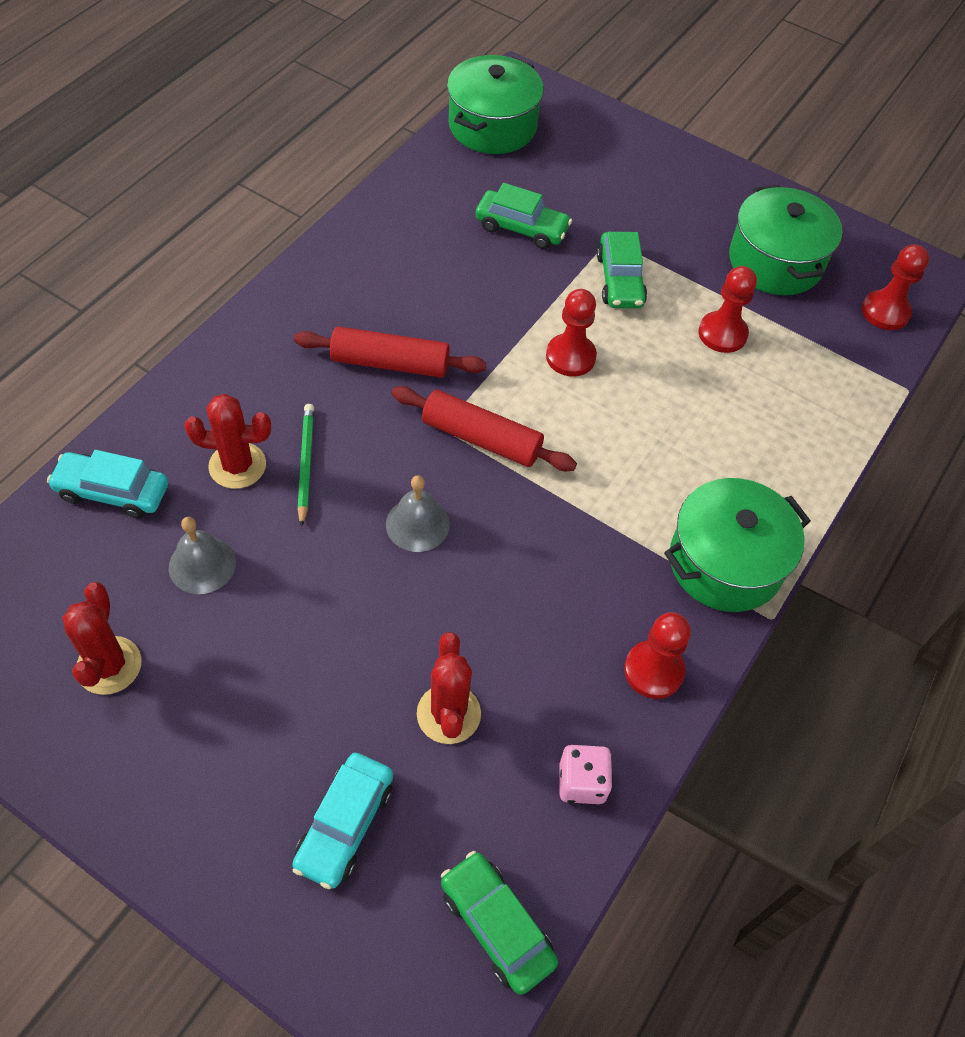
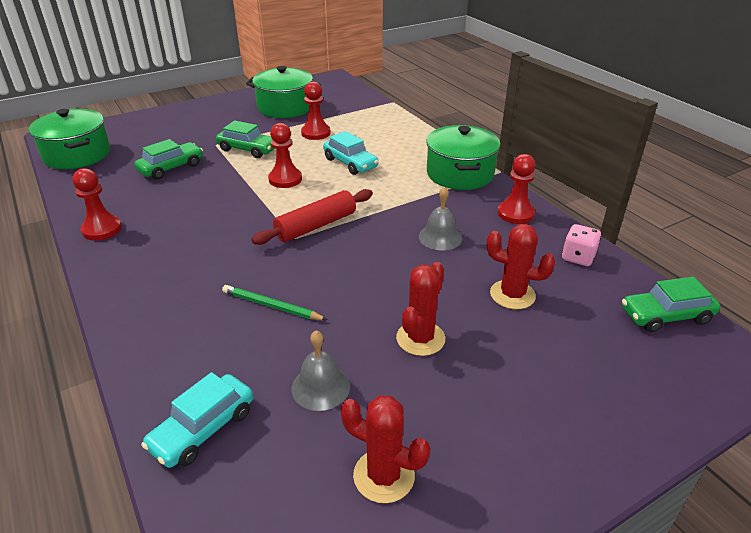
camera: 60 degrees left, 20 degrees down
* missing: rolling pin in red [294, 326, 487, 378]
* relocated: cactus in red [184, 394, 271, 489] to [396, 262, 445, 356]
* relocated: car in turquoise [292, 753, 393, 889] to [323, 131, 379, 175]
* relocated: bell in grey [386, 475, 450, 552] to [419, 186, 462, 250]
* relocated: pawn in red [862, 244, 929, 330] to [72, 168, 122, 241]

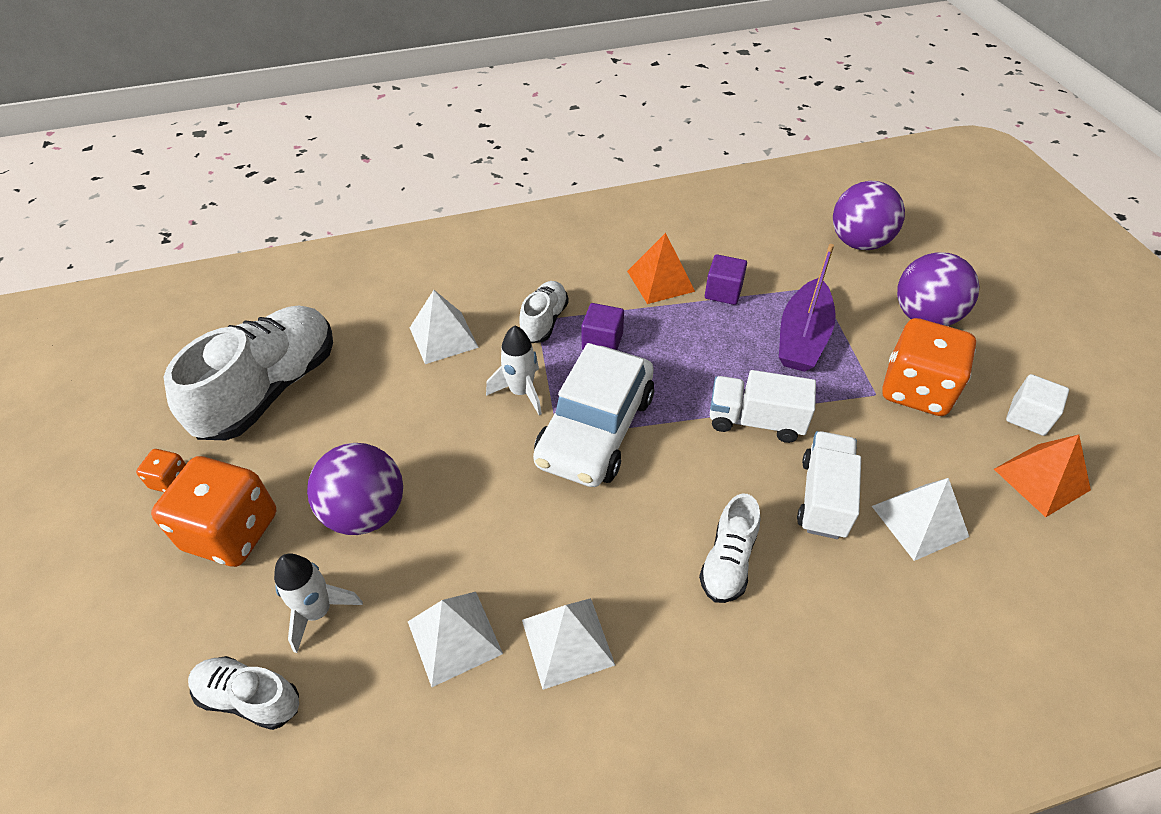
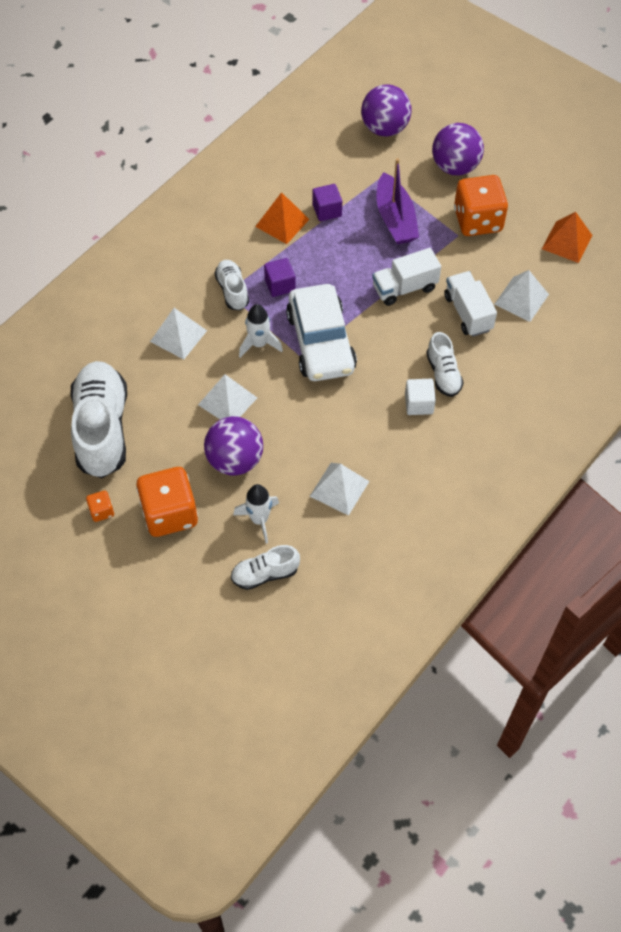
camera: 35 degrees left, 10 degrees up
* relocated: pyramid in white [522, 598, 615, 690] to [198, 374, 257, 420]
* relocated: cube in white [1006, 374, 1069, 436] to [405, 379, 436, 415]

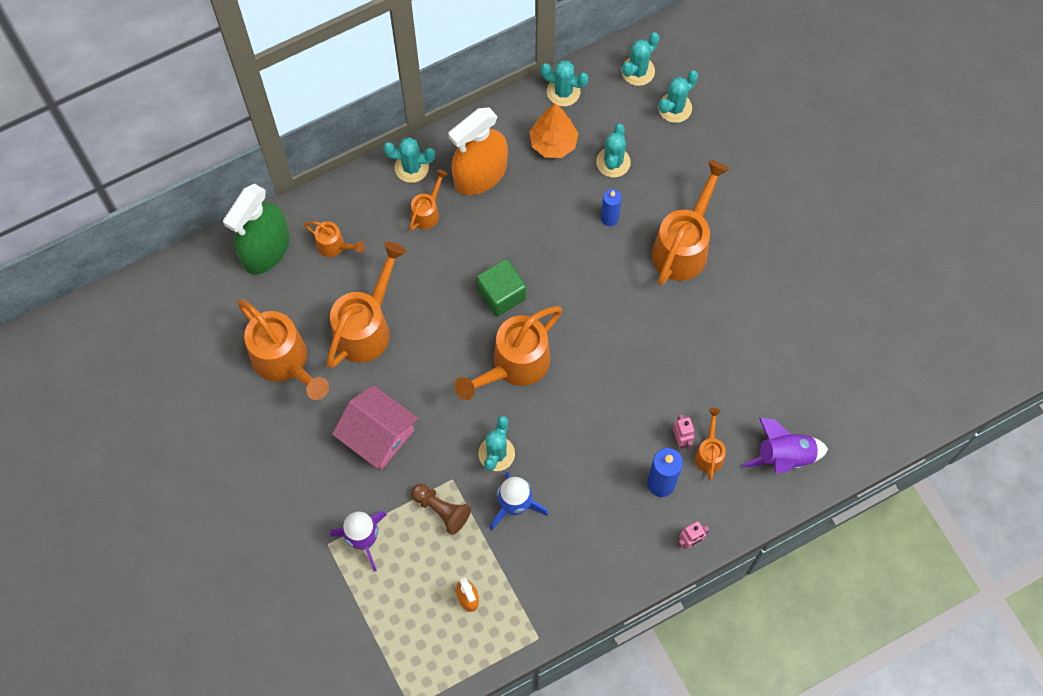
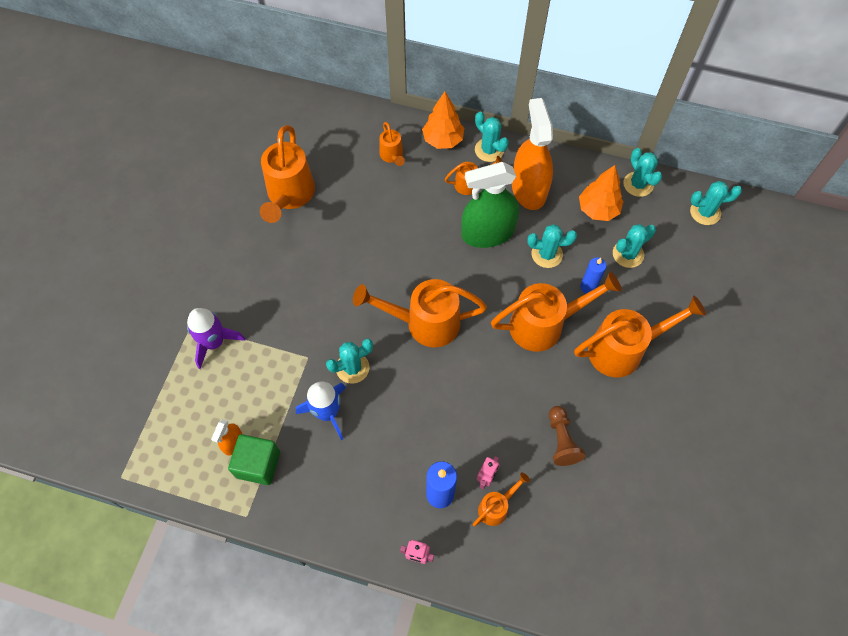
camera: 45 degrees right, 5 degrees down
* missing: house in pink [332, 385, 419, 470]
* missing: rocket in purple [743, 418, 828, 473]
* appeared: tree in orange [422, 91, 464, 149]
* relocated: spray bottle in green [223, 184, 289, 274] to [461, 162, 519, 248]
* relocated: watering can in orange [326, 242, 406, 368] to [491, 272, 622, 352]
* relocated: pawn in brown [411, 484, 471, 535] to [549, 406, 586, 466]
* relocated: cube in green [477, 259, 526, 317] to [228, 434, 280, 485]
* relocated: cactus in turquoise [658, 70, 698, 123] to [527, 224, 577, 268]
* spun: spray bottle in orange [448, 107, 508, 195] = [512, 98, 553, 210] 75 degrees clockwise

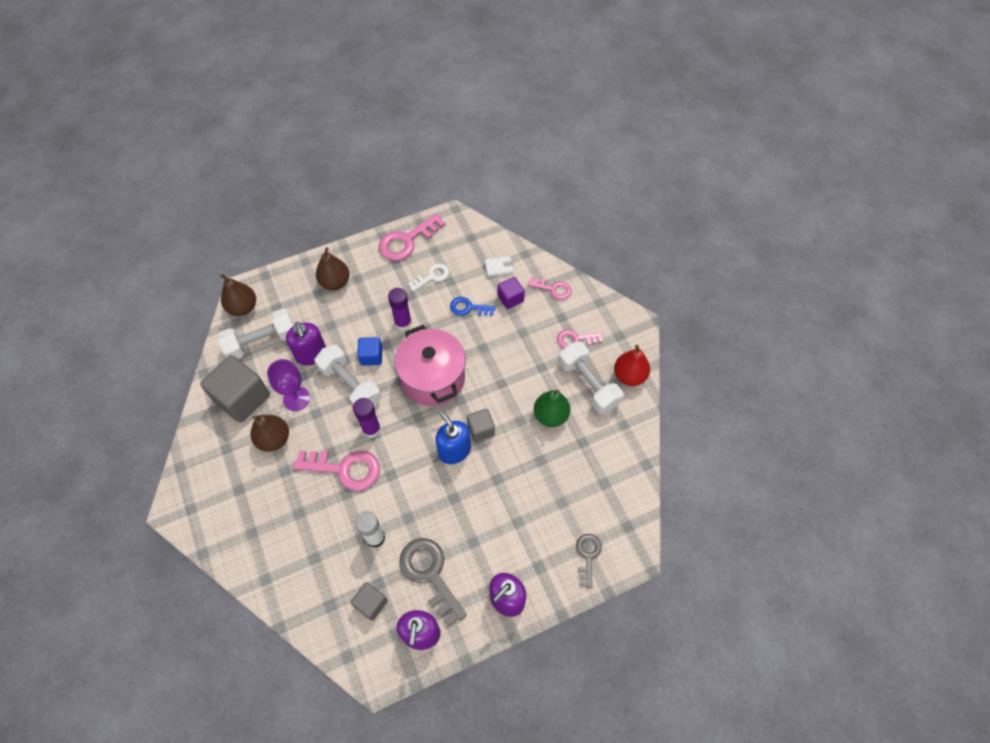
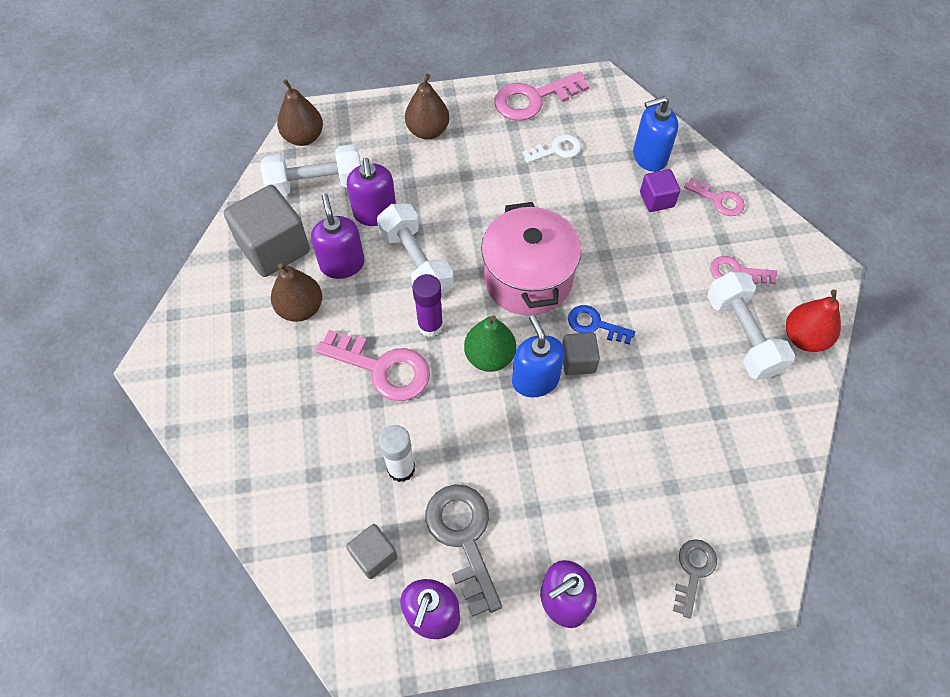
camera: 15 degrees right, 0 degrees up
* missing: cube in blue [357, 337, 382, 366]
* missing: glue stick in purple [388, 288, 412, 331]
* relocated: key in blue [450, 297, 495, 316] to [568, 305, 635, 344]
* relocated: pear in green [534, 390, 570, 427] to [464, 315, 516, 372]
* exchanged: goblet in purple [267, 359, 310, 411] to soap dispenser in purple [311, 194, 365, 279]
* exchanged: wallet in white [485, 256, 514, 277] to soap dispenser in blue [633, 96, 678, 172]

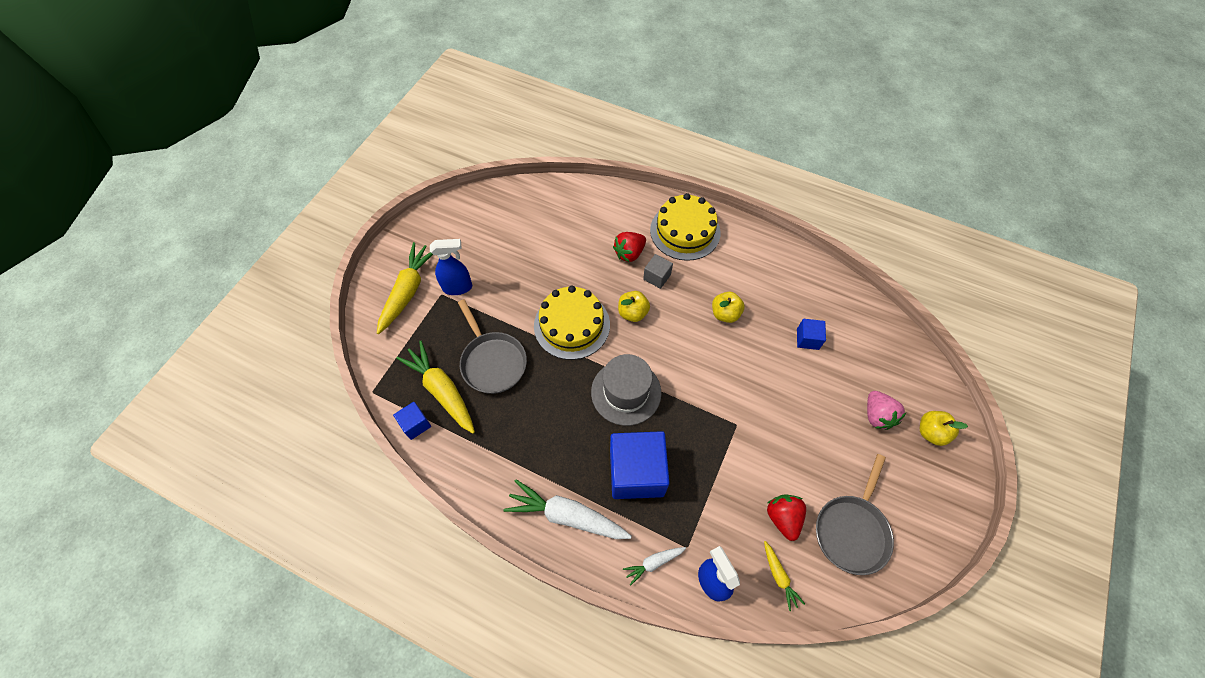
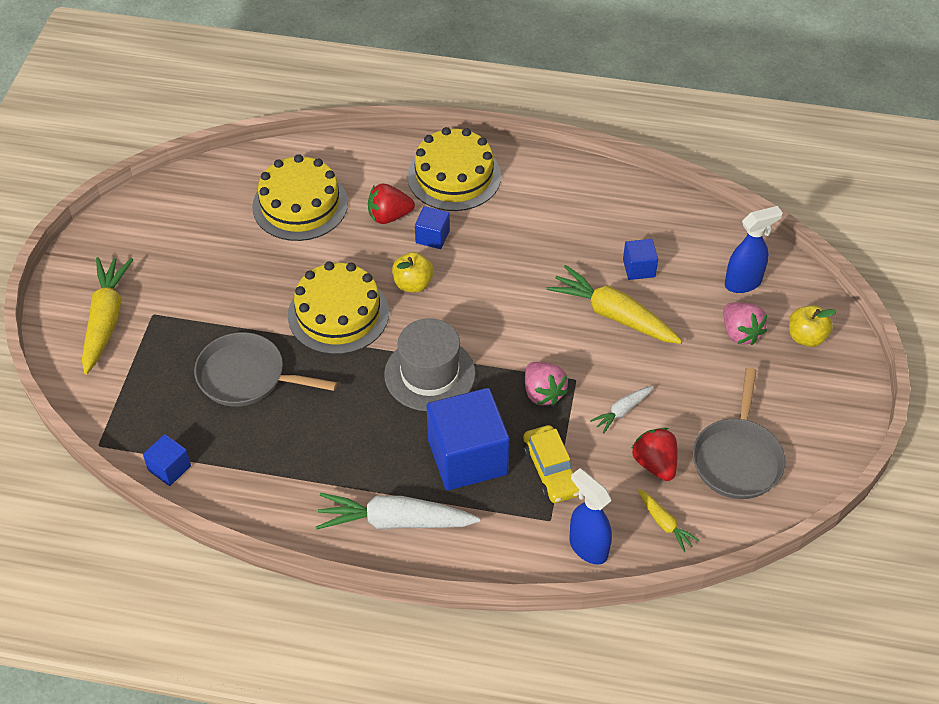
camera: 15 degrees left, 10 degrees down
* missing: apple in yellow [712, 292, 745, 323]
* appeared: cake in yellow [252, 154, 348, 241]
* appeared: car in yellow [523, 425, 579, 503]
* appeared: strawberry in pink [525, 362, 568, 406]
* relocated: carrot in yellow [396, 341, 475, 434] to [546, 265, 682, 344]
* relocated: spray bottle in blue [430, 239, 472, 295] to [725, 206, 783, 293]
* relocated: carrot in white [623, 547, 686, 586] to [590, 386, 653, 433]
* colour: cube in grey [643, 254, 673, 289] to cube in blue [415, 206, 450, 249]
* spun: pan in grey [458, 299, 527, 394] = [194, 332, 337, 407] 150 degrees clockwise
* spun: strawberry in red [613, 232, 646, 262] = [368, 184, 415, 224] 45 degrees clockwise

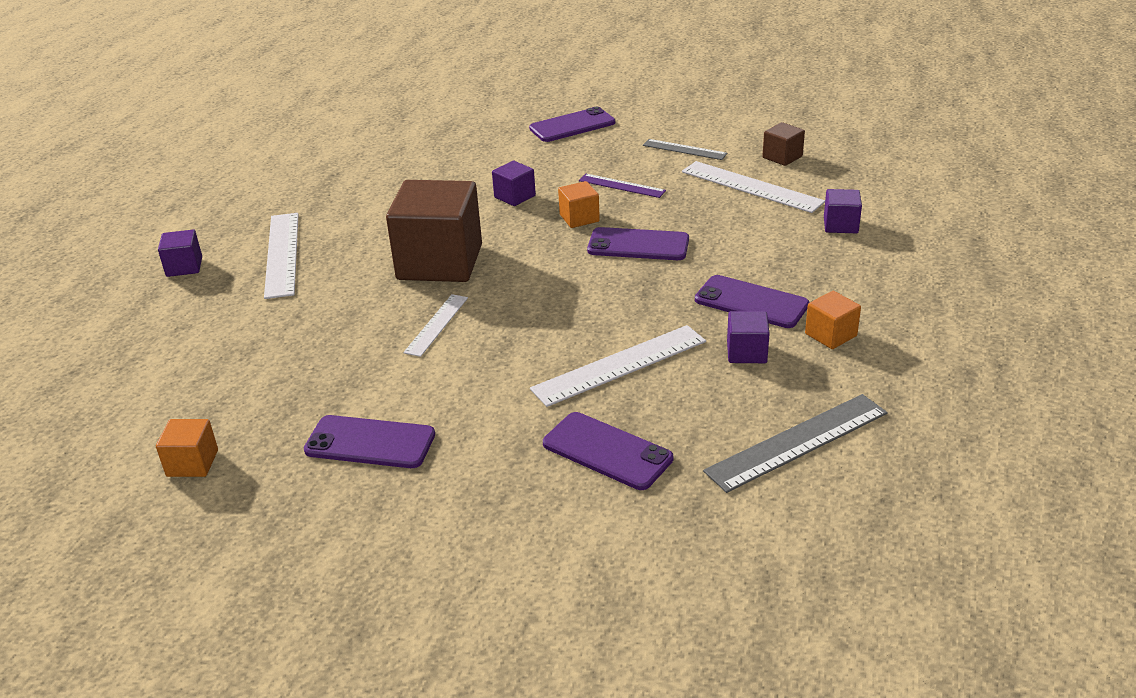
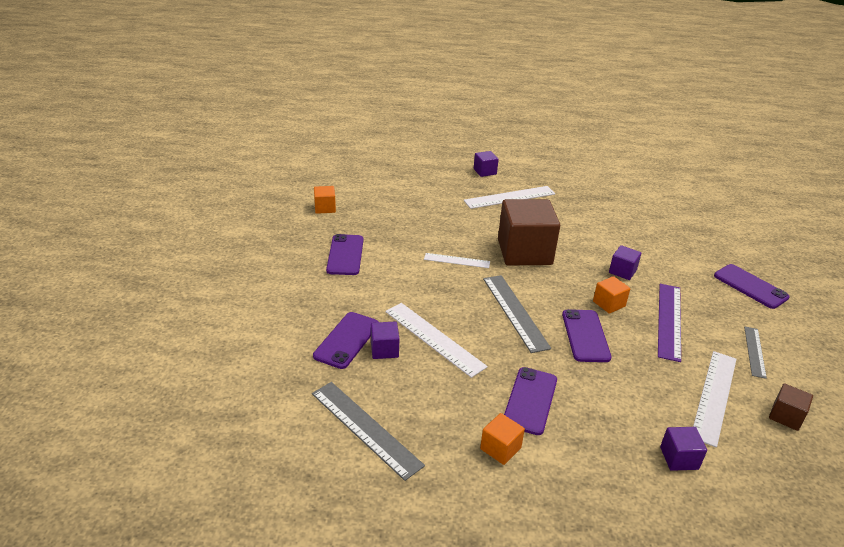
camera: 75 degrees right, 0 degrees up
* appeared: ruler in grey [483, 275, 551, 353]
* relocated: cube in purple [727, 311, 770, 363] to [371, 322, 399, 359]
* size: ruler in purple [579, 174, 666, 198] = [658, 284, 681, 362] x1.66

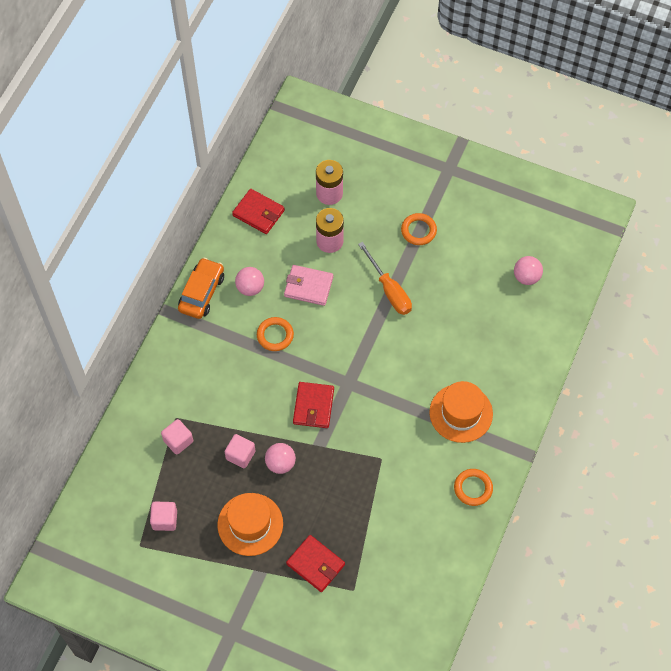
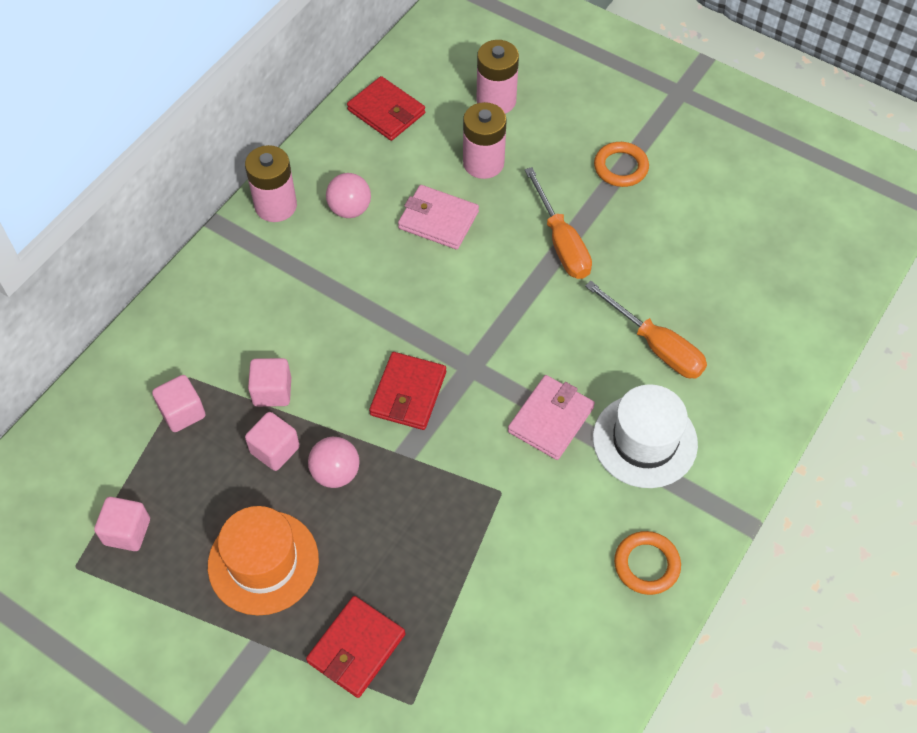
camera: 10 degrees right, 5 degrees down
* missing: ring in orange [257, 317, 294, 351]
* missing: ball in pink [514, 256, 543, 285]
* appeared: cube in pink [248, 358, 291, 407]
* appeared: wallet in pink [508, 375, 595, 460]
* appeared: screwdriver in orange [585, 281, 707, 378]
* exchanged: car in orange [178, 258, 224, 319] to battery in pink [245, 145, 297, 222]
* colour: hat in orange [429, 381, 493, 443] to hat in white [593, 384, 698, 488]
* spun: wallet in red [286, 535, 345, 592] = [306, 596, 405, 698] 75 degrees clockwise

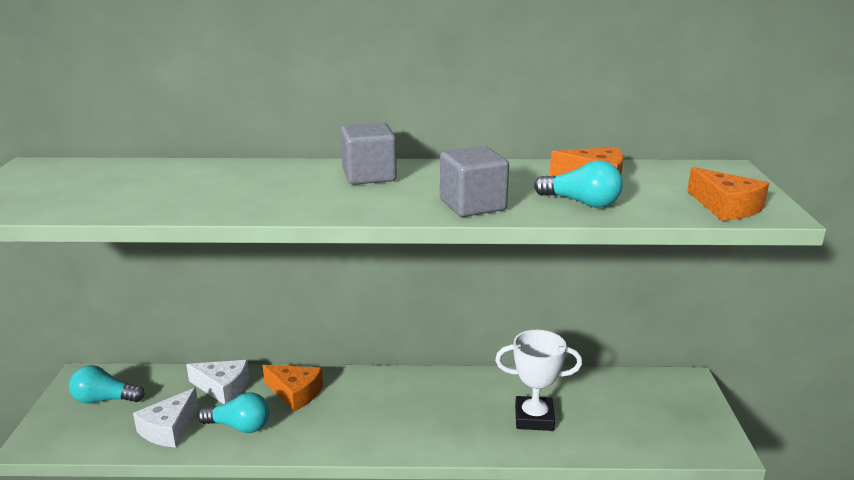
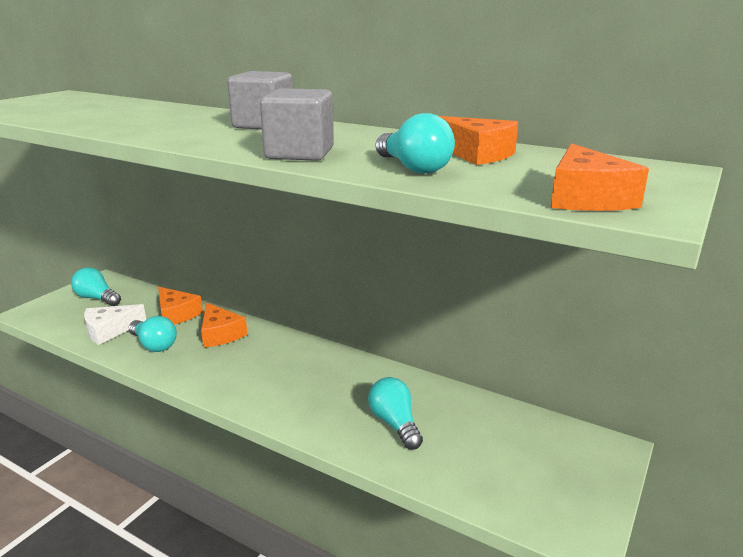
camera: 30 degrees right, 0 degrees up
* exchanged: trophy in white [495, 330, 582, 431] to light bulb in turquoise [368, 377, 423, 450]
* colour: cheese in white [186, 360, 249, 404] to cheese in orange [158, 287, 203, 325]

